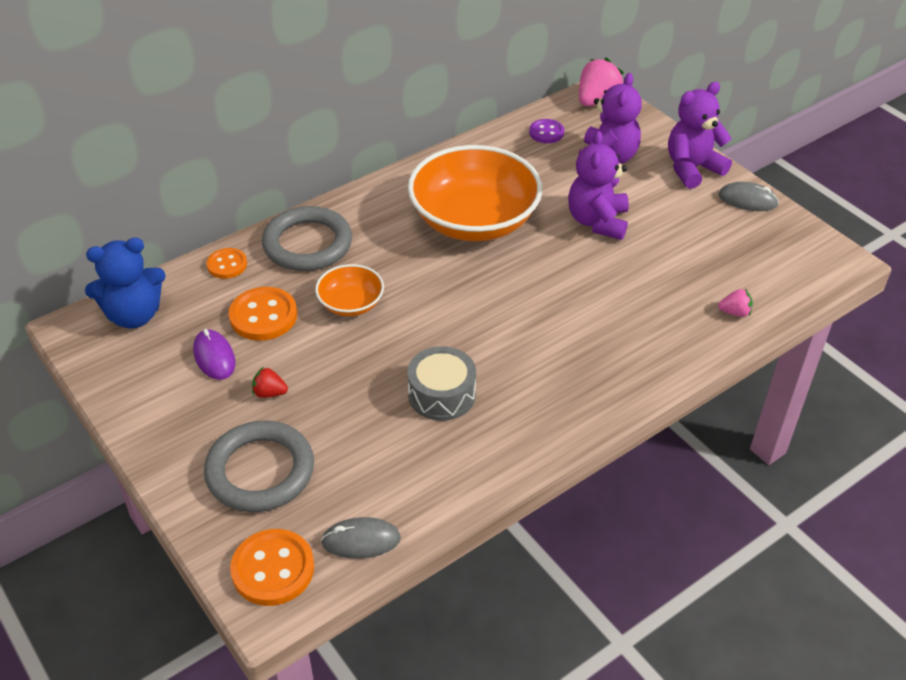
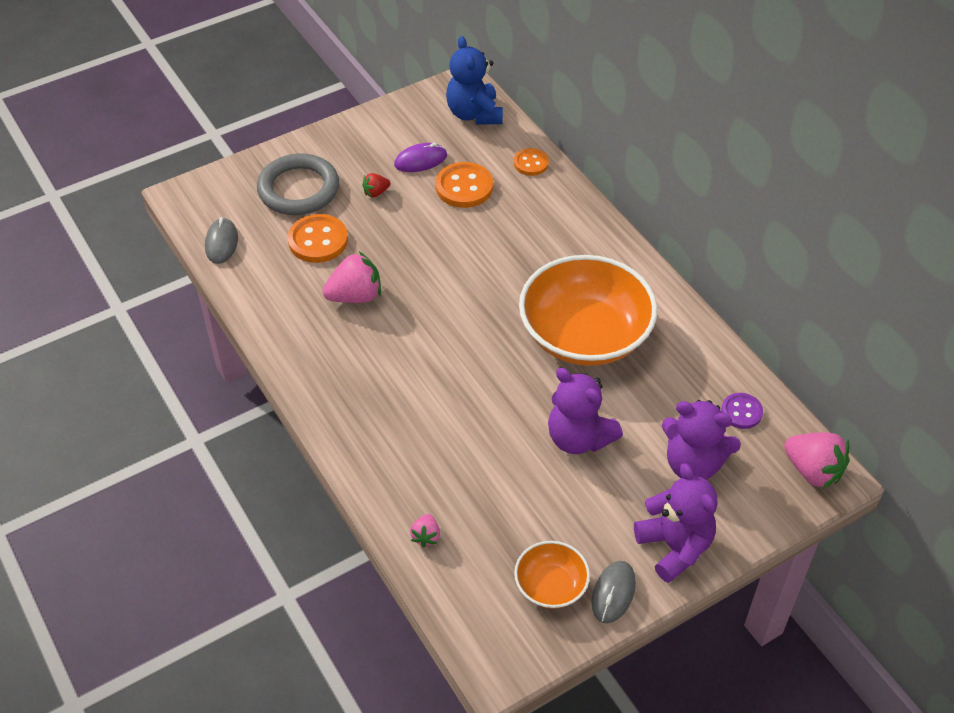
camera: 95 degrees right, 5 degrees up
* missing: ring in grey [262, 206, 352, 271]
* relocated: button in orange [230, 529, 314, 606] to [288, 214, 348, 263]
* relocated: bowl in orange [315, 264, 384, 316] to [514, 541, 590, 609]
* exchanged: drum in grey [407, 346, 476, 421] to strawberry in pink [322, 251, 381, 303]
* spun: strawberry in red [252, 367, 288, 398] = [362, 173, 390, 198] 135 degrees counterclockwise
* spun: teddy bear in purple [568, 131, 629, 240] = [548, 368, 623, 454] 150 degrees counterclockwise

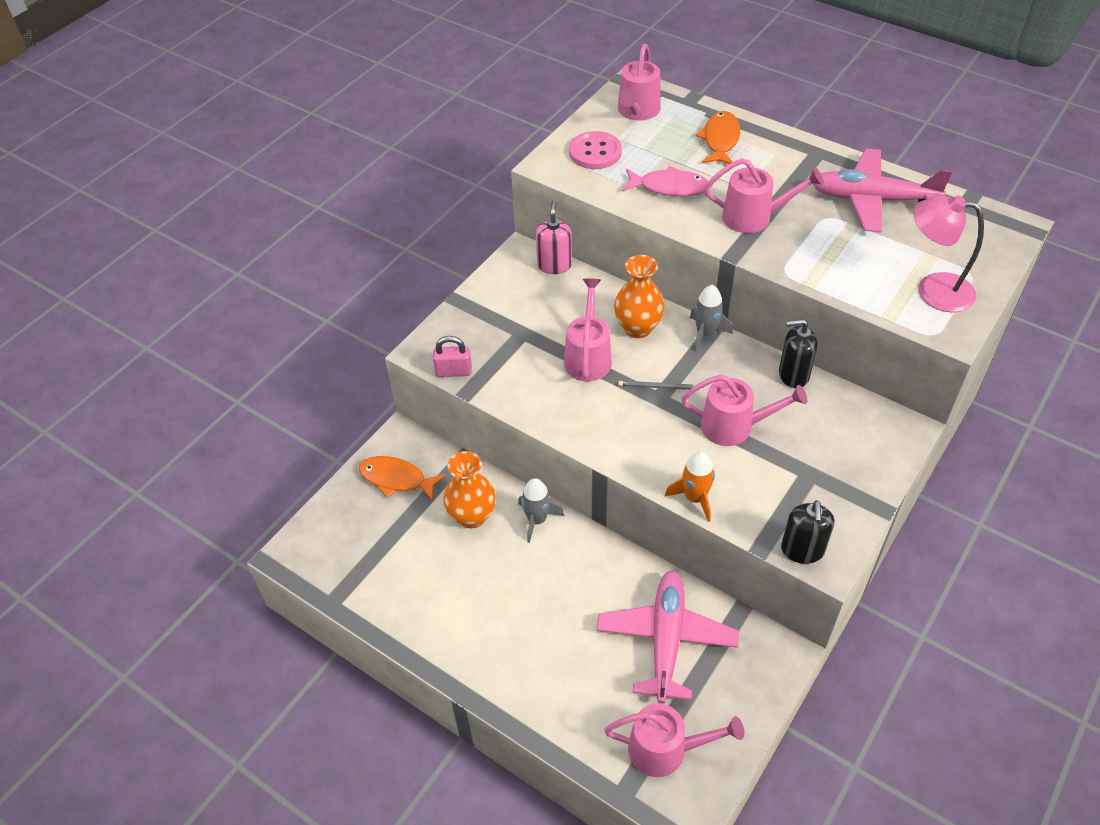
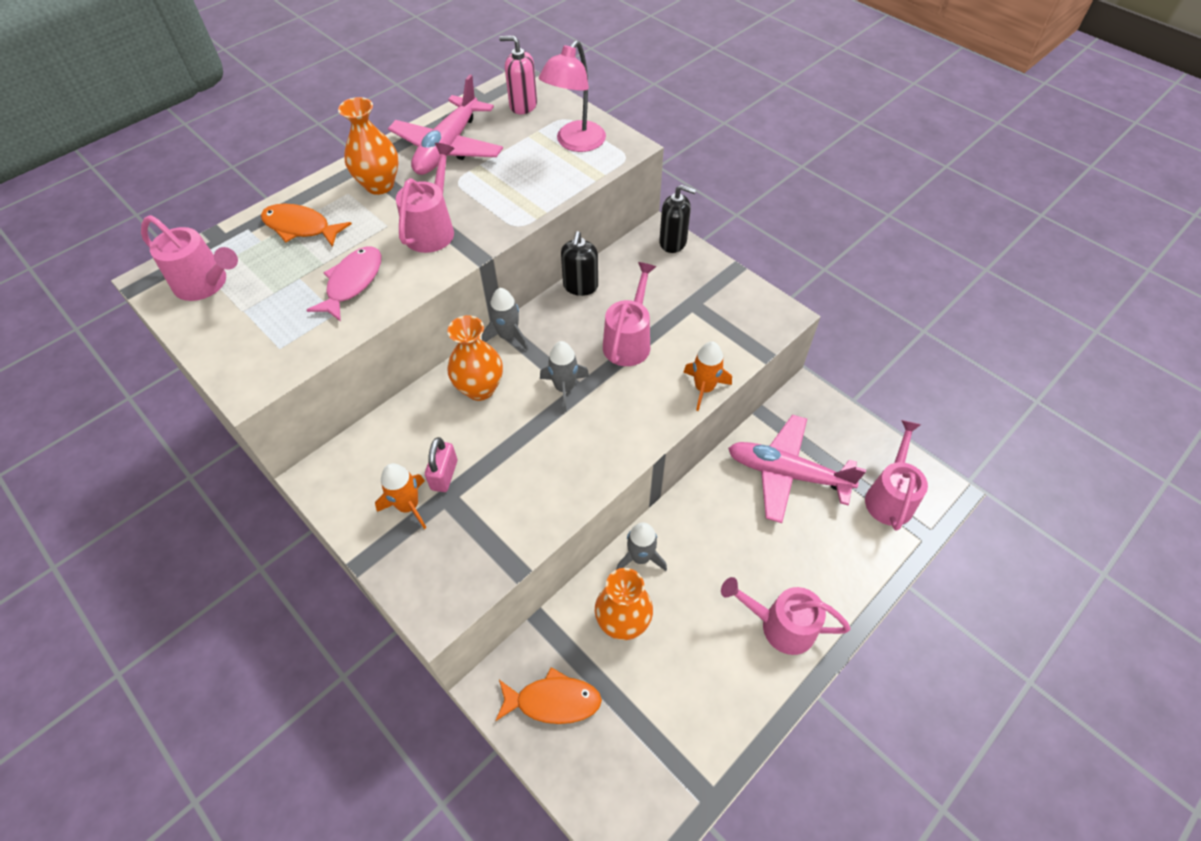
camera: 80 degrees left, 5 degrees up
* missing: button in pink [569, 131, 622, 169]
* appeared: vase in orange [338, 97, 398, 195]
* appeared: rocket in orange [375, 463, 426, 529]
* relocated: padlock in pink [433, 336, 472, 377] to [425, 437, 457, 492]
* relocated: soap dispenser in pink [536, 200, 572, 274] to [499, 36, 537, 114]
* relocated: watering can in pink [564, 278, 612, 381] to [721, 577, 851, 655]
* relocated: soap dispenser in black [781, 500, 834, 564] to [659, 185, 696, 253]
* exchanged: pencil in grey [619, 381, 696, 390] to rocket in grey [540, 341, 589, 412]
* spun: fish in orange [359, 456, 446, 502] = [495, 667, 602, 724] 120 degrees counterclockwise

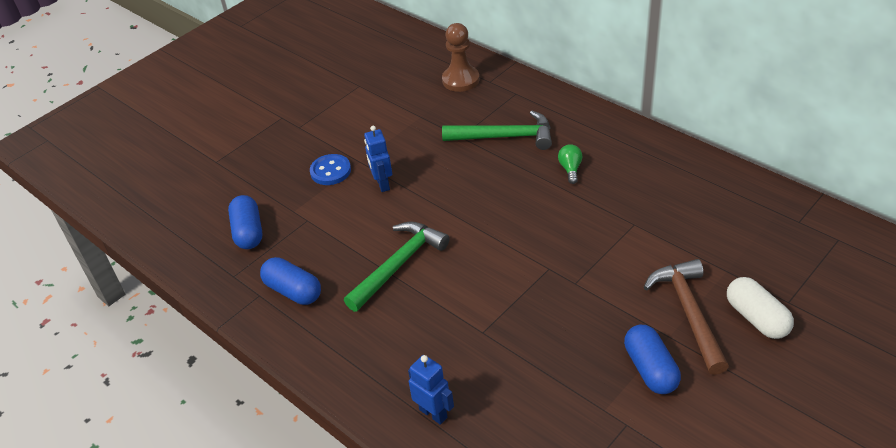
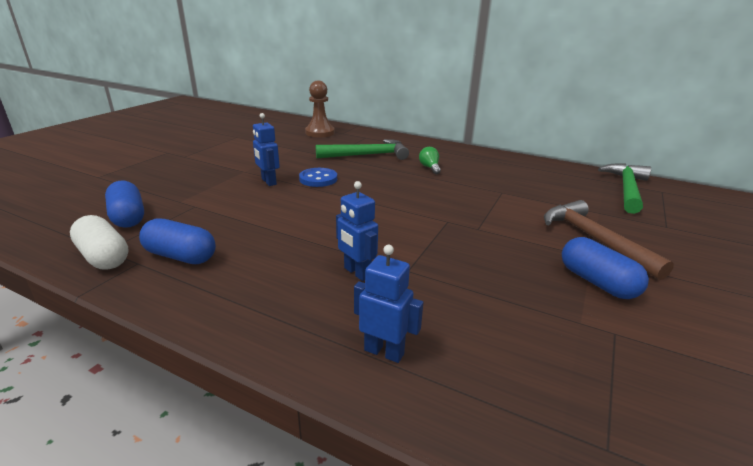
camera: 20 degrees left, 15 degrees down
* appeared: robot in blue [336, 181, 378, 281]
* relocated: button in blue [310, 154, 351, 185] to [299, 168, 337, 187]
* relocated: hammer in green [344, 221, 450, 312] to [598, 163, 651, 214]
* relocated: capsule in white [727, 277, 794, 339] to [70, 215, 129, 269]

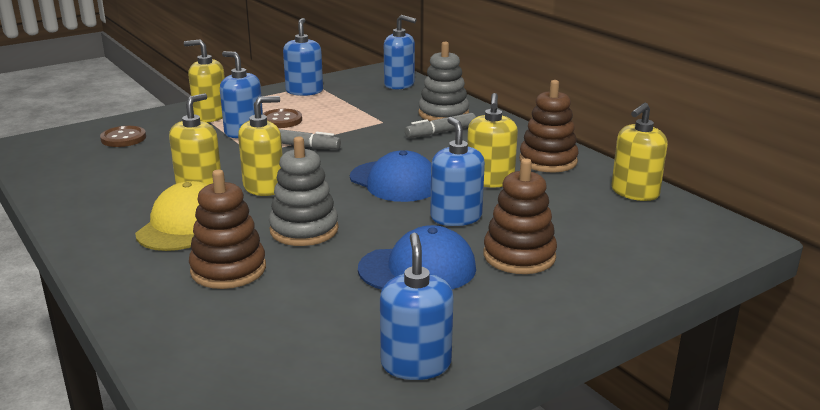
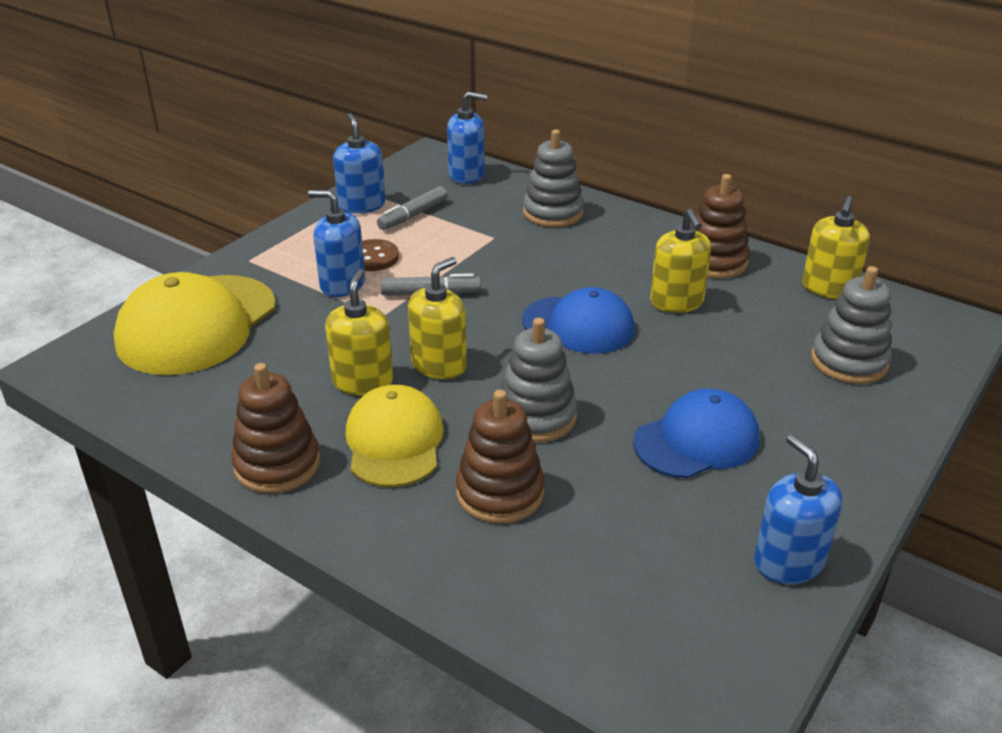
camera: 20 degrees left, 10 degrees up
* missing: soap dispenser in yellow [184, 40, 225, 122]
* missing: soap dispenser in blue [430, 117, 485, 226]
* appeared: stacking toy in grey [811, 266, 892, 384]
* relocated: marker in grey [405, 113, 476, 138] to [377, 186, 448, 230]
* relocated: stacking toy in brown [483, 158, 557, 274] to [231, 363, 320, 493]
* exchanged: button in brown [100, 126, 146, 147] to cap in yellow [114, 272, 275, 375]

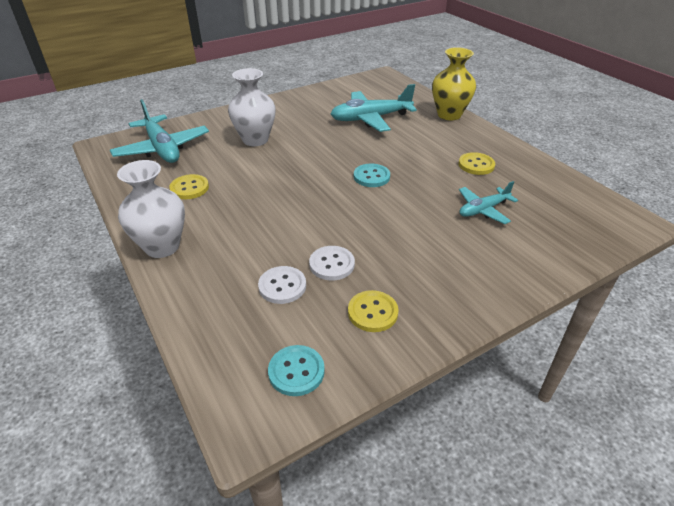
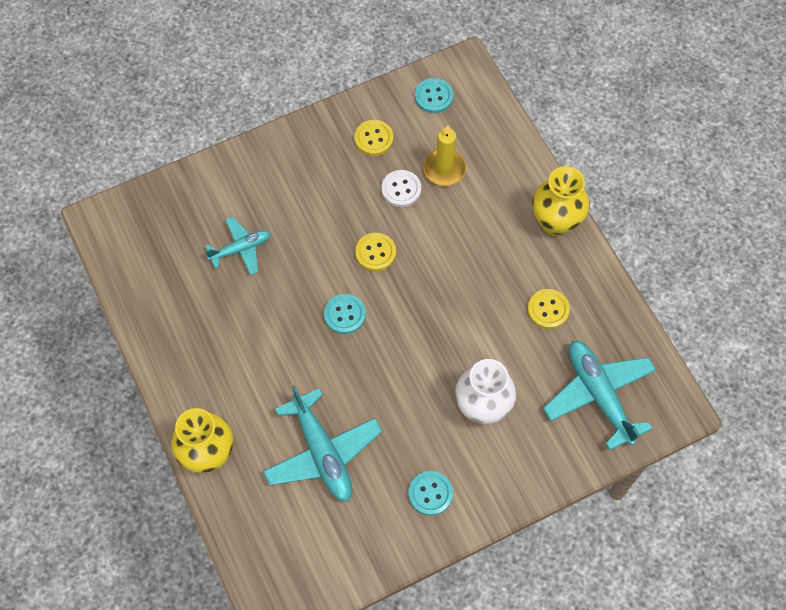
camera: 175 degrees left, 25 degrees up
* appeared: button in turquoise [409, 471, 453, 516]
* relocated: button in yellow [459, 152, 495, 175] to [355, 233, 396, 271]
* exchanged: button in white [258, 266, 306, 304] to candle in yellow [423, 125, 466, 186]
* colour: vase in white [117, 160, 185, 258] to vase in yellow [532, 166, 590, 236]
* spun: plane in turquoise [331, 84, 417, 132] = [263, 385, 382, 502] 75 degrees clockwise

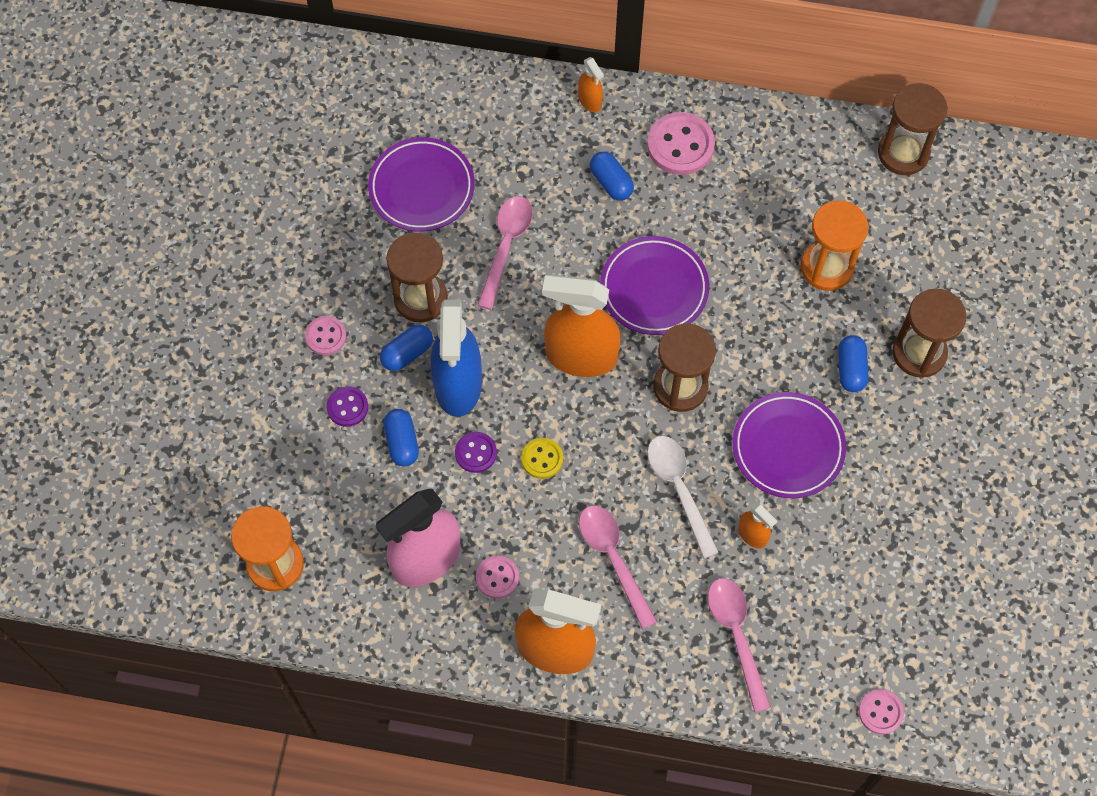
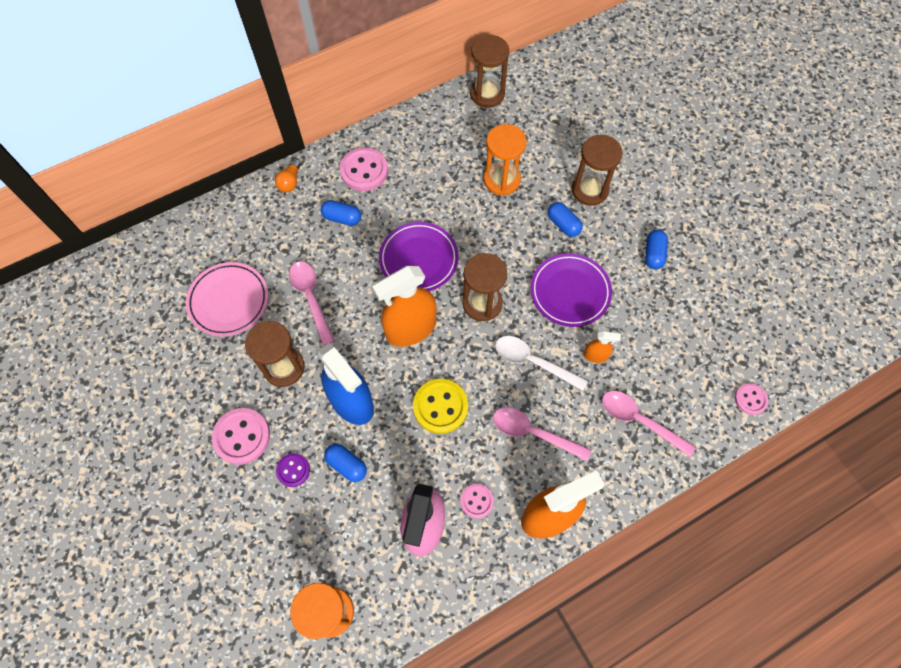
camera: 40 degrees left, 0 degrees up
* missing: button in purple [455, 432, 497, 473]
* relocated: capsule in blue [380, 325, 433, 371] to [645, 230, 668, 269]
* exchanged: spray bottle in orange [578, 57, 604, 112] to light bulb in orange [275, 159, 301, 192]
* colour: plate in purple [368, 137, 475, 232] to plate in pink [186, 262, 268, 337]
* size: button in pink [305, 316, 346, 355] = [212, 408, 270, 465] x1.73
* size: button in yellow [521, 438, 563, 479] = [413, 379, 468, 434] x1.73

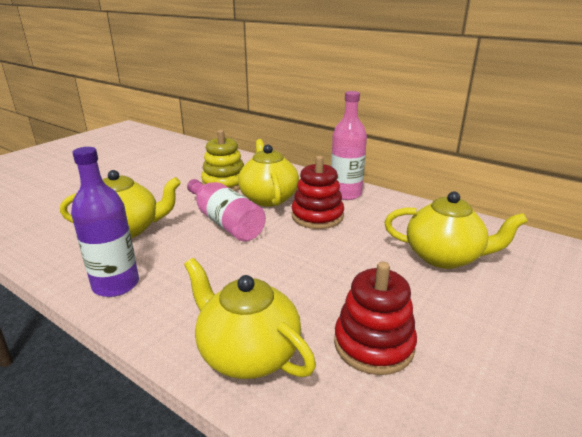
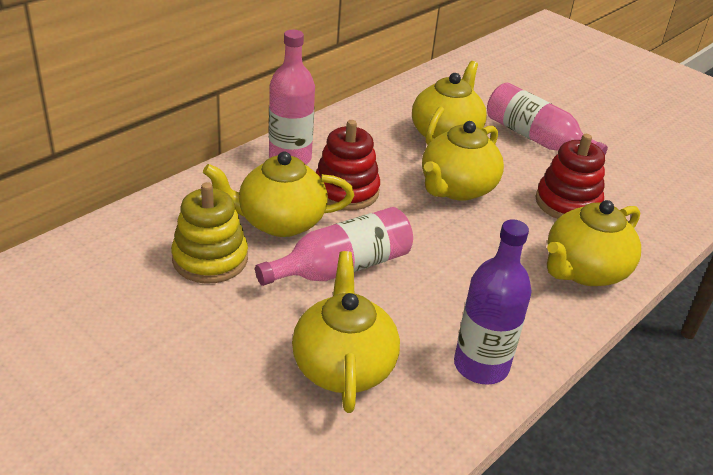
camera: 85 degrees left, 10 degrees up
* appeared: teapot in yellow [422, 121, 504, 201]
* appeared: bottle in pink [487, 82, 608, 154]

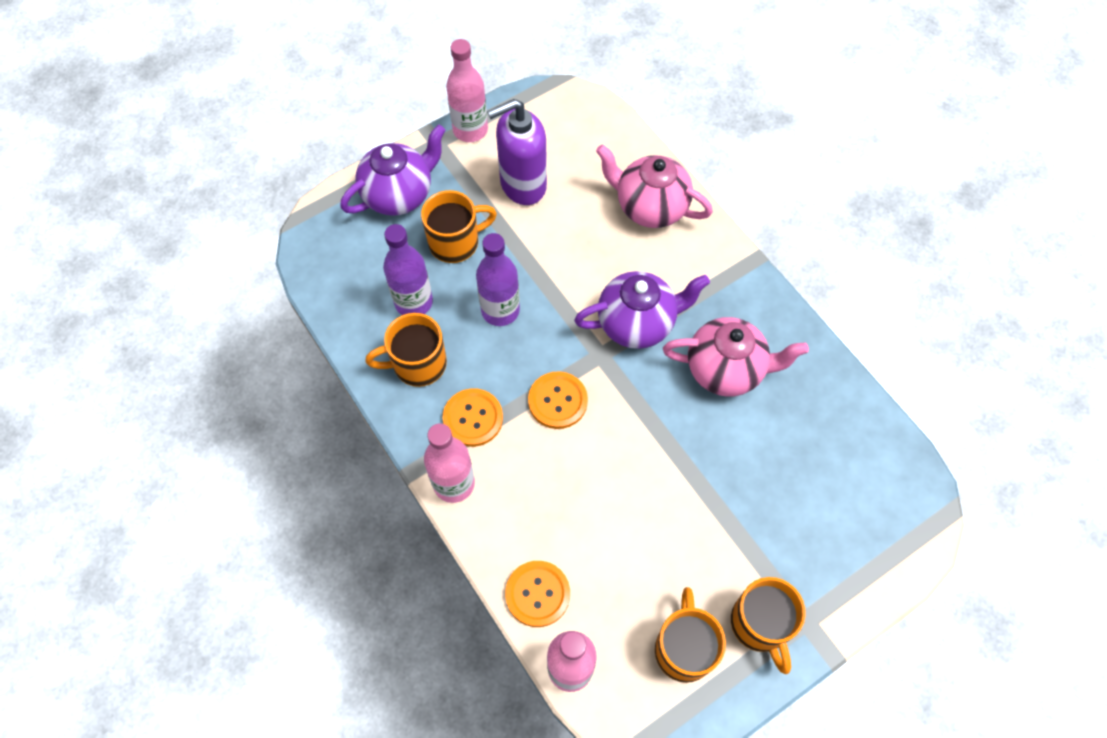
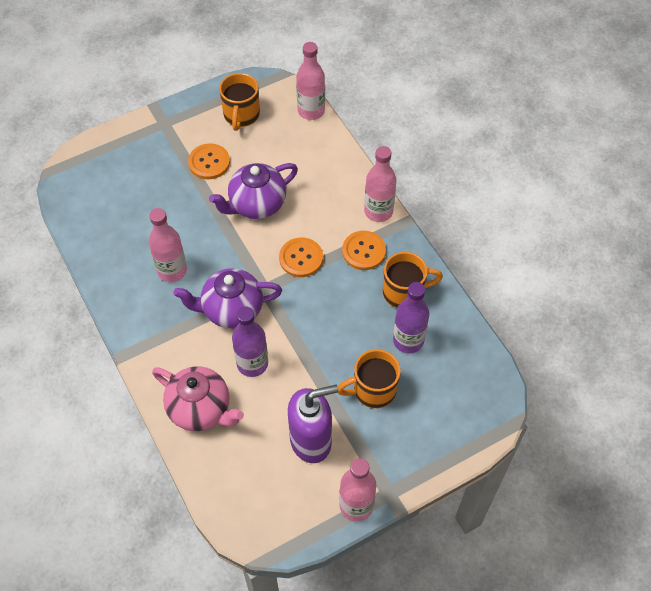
camera: 175 degrees left, 5 degrees down
* missing: mug in orange [731, 577, 806, 674]
* relocated: teapot in purple [340, 125, 446, 216] to [209, 163, 298, 219]
* relocated: bottle in purple [476, 233, 520, 326] to [232, 306, 268, 377]
* relocated: button in orange [505, 561, 570, 627] to [188, 143, 230, 179]
* exchanged: teapot in pink [663, 317, 809, 397] to bottle in pink [149, 208, 187, 282]

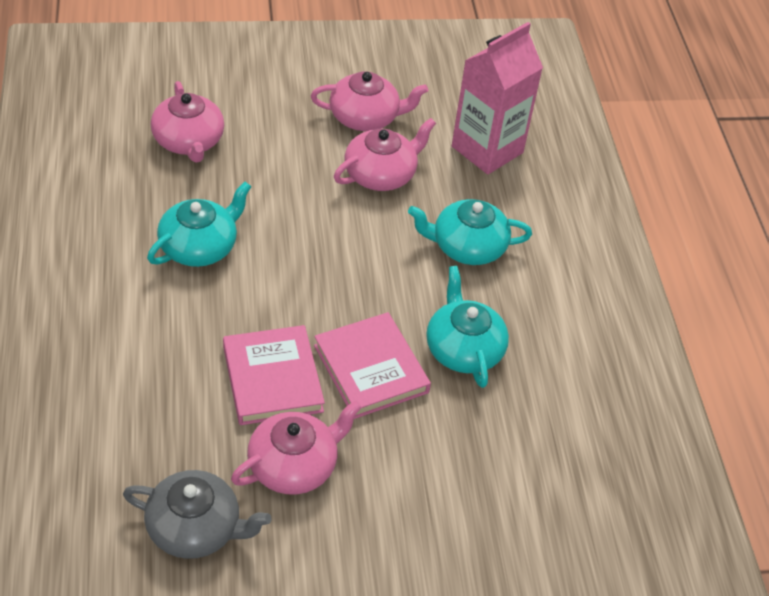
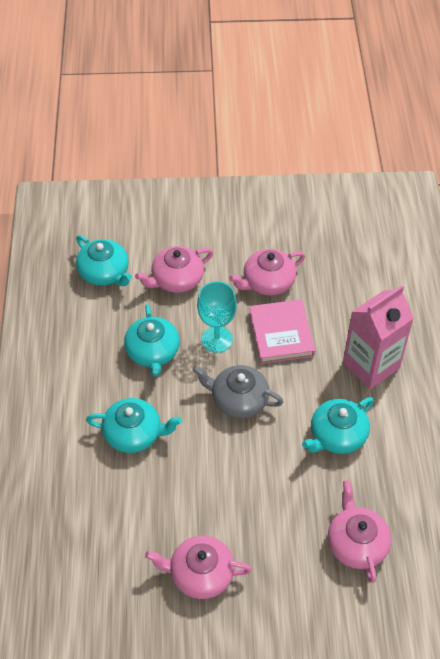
camera: 170 degrees left, 5 degrees up
* appeared: teapot in turquoise [76, 235, 132, 286]
* relocated: teapot in grey [123, 470, 271, 559] to [193, 365, 283, 418]
* relocated: teapot in pink [334, 118, 436, 191] to [135, 246, 213, 293]
* relocated: carton in pink [452, 22, 543, 175] to [343, 285, 414, 389]
* exchanged: book in pink [314, 312, 431, 419] to goblet in turquoise [197, 281, 237, 353]

